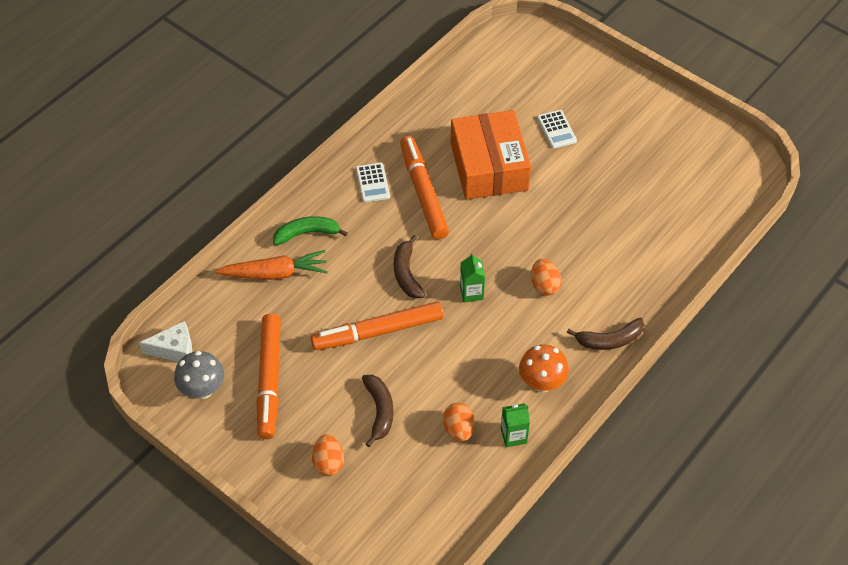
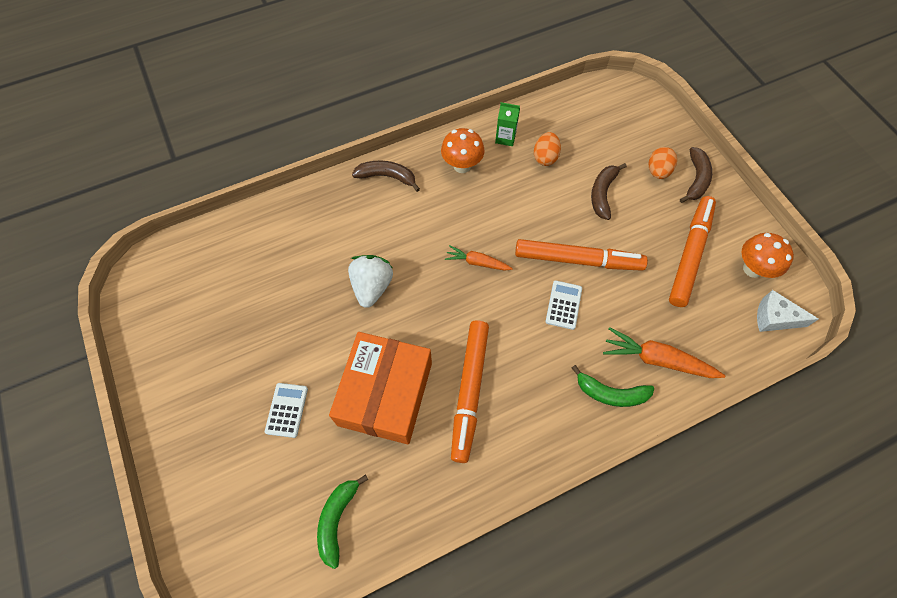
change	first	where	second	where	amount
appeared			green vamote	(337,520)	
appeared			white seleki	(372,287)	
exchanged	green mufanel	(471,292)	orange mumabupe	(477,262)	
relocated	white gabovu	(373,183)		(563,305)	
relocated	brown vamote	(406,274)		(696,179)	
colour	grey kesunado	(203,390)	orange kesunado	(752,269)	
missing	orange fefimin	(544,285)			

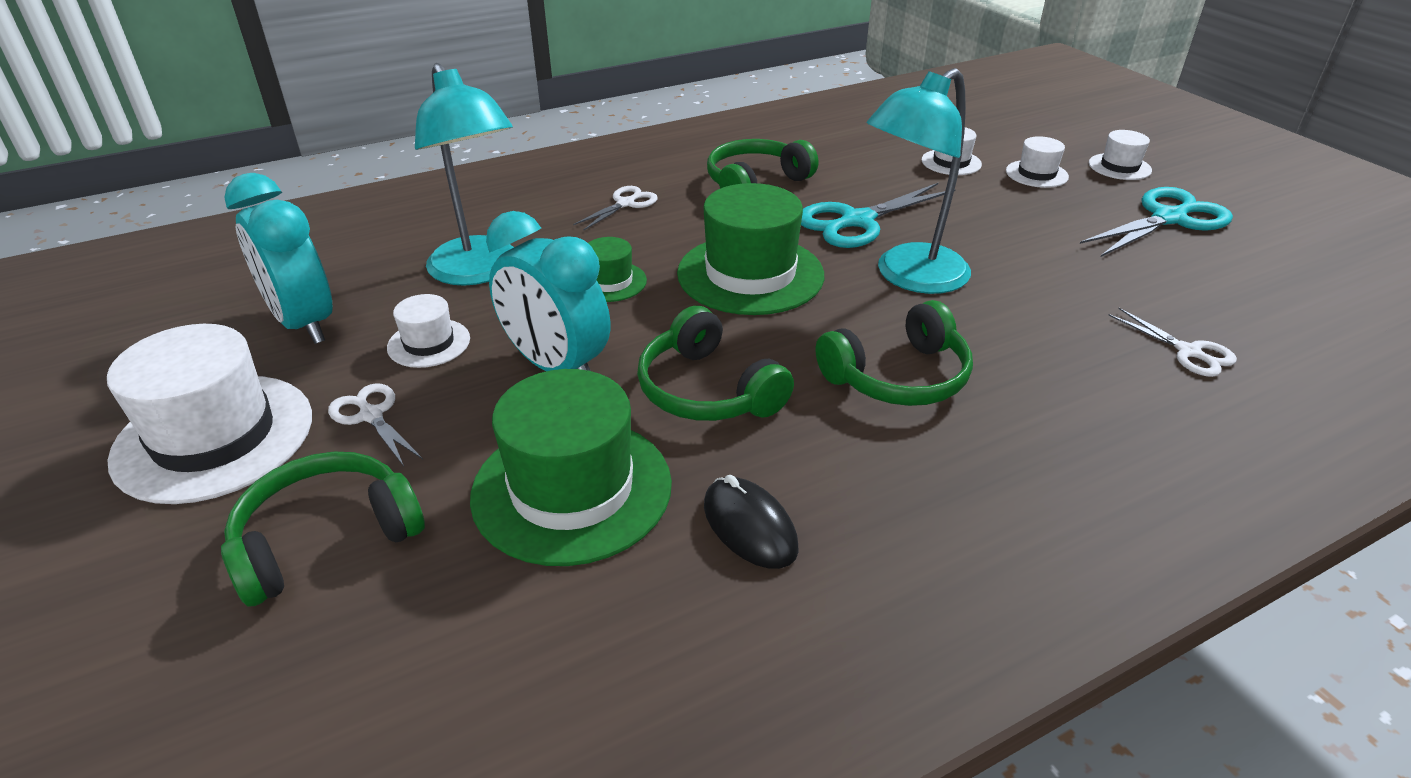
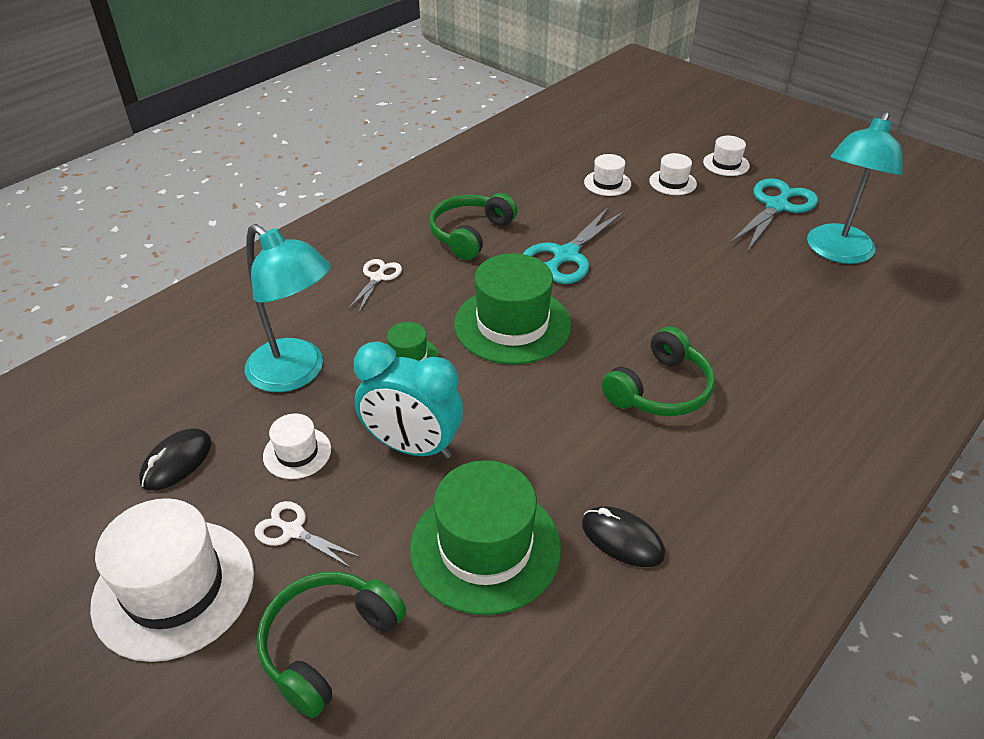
change	first	where	second	where	amount
exchanged	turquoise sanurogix	(304,323)	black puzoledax	(177,462)	
relocated	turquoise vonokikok	(909,277)		(836,252)	
missing	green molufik	(707,390)			
missing	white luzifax	(1188,352)			

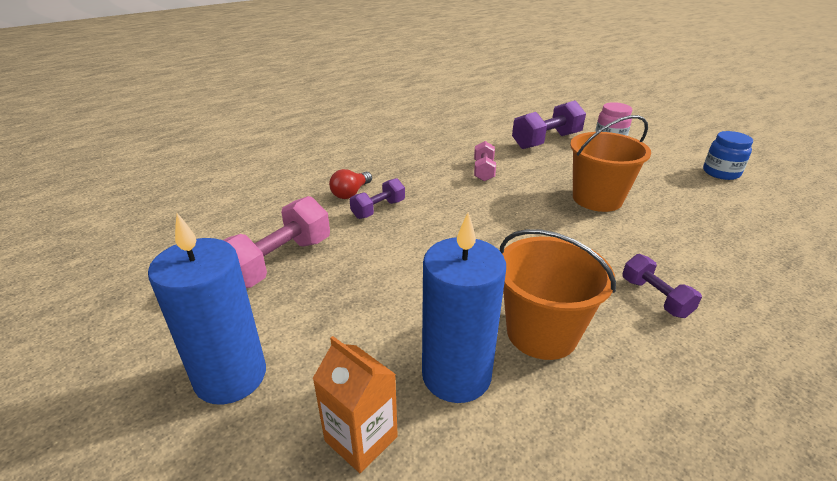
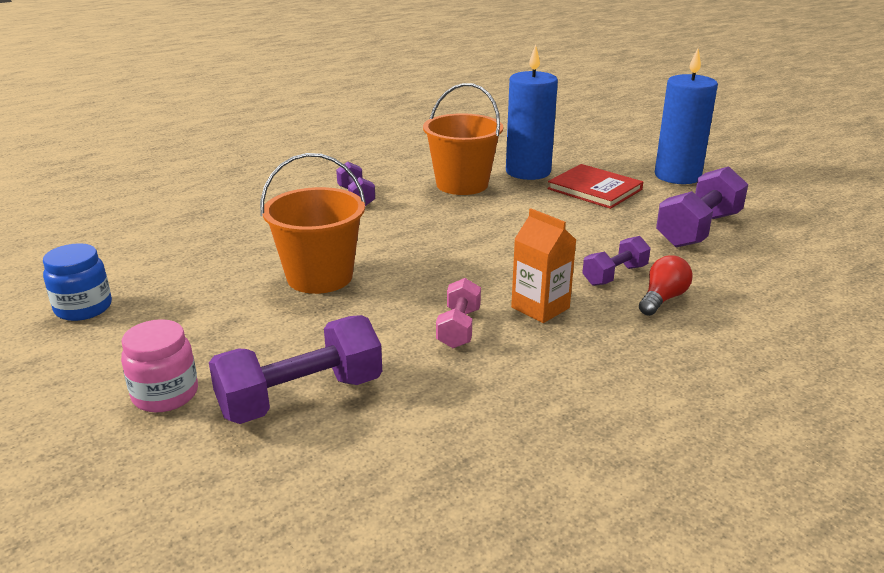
change	first	where	second	where	amount
relocated	orange mufanel	(361,439)		(540,308)	
appeared			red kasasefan	(594,189)	
colour	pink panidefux	(278,262)	purple panidefux	(698,230)	

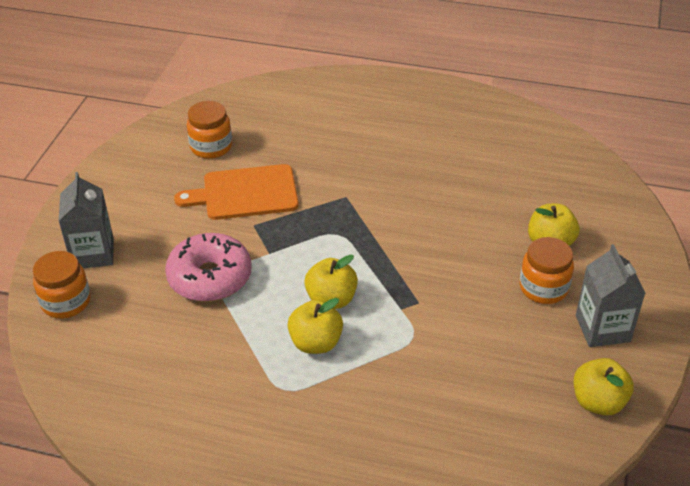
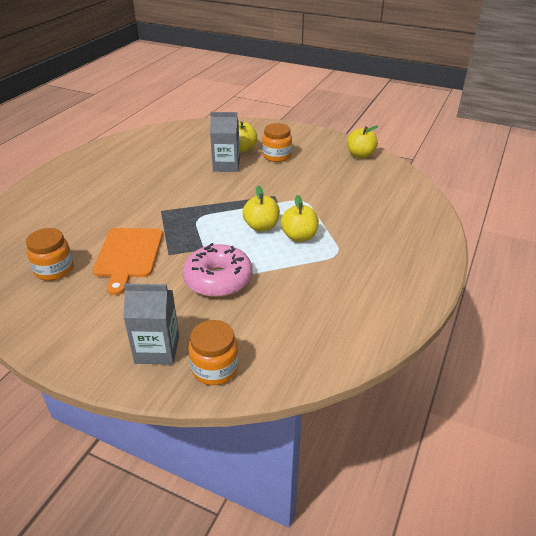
change	first	where	second	where	amount
relocated	grey mufanel	(602,328)		(226,165)	

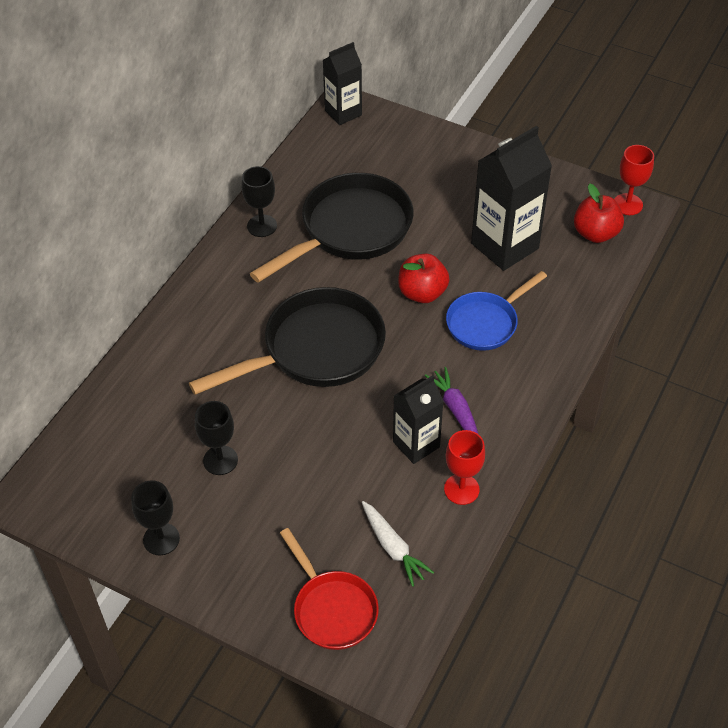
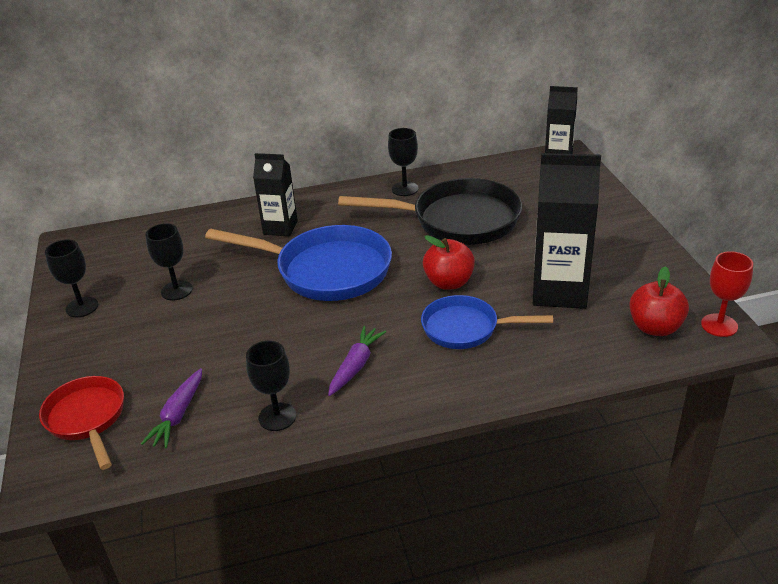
change	first	where	second	where	amount
spun	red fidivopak	(332,609)		(87,419)	135 degrees clockwise
colour	white mumabupe	(393,547)	purple mumabupe	(178,415)	
colour	black fidivopak	(315,350)	blue fidivopak	(326,270)	
colour	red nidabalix	(461,489)	black nidabalix	(277,417)	
relocated	black mufanel	(416,444)		(280,228)	

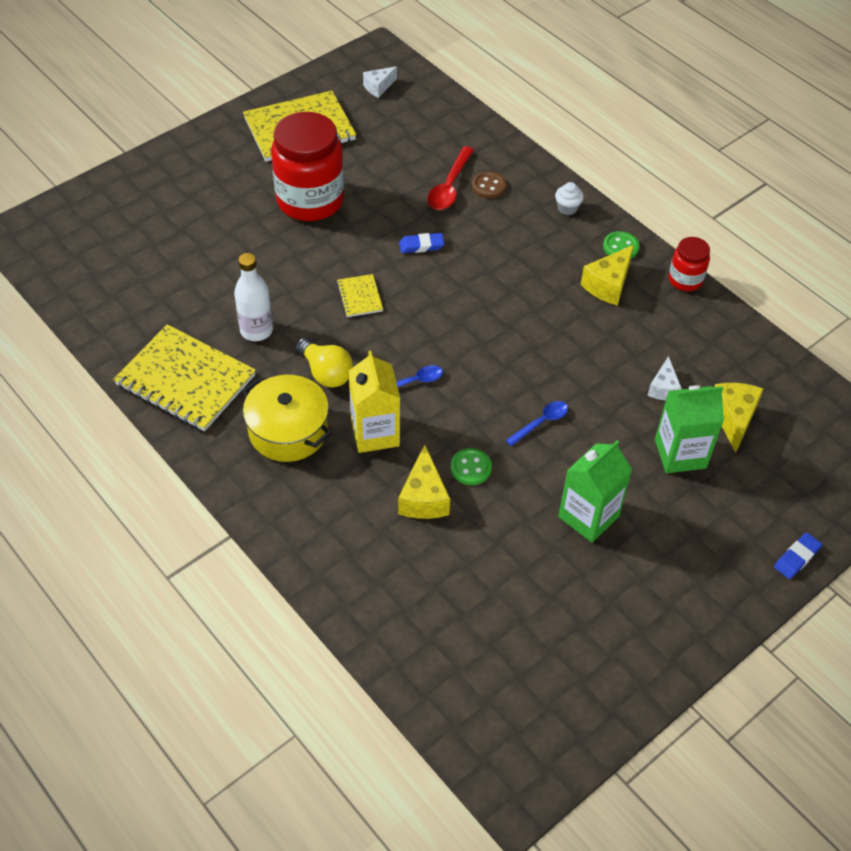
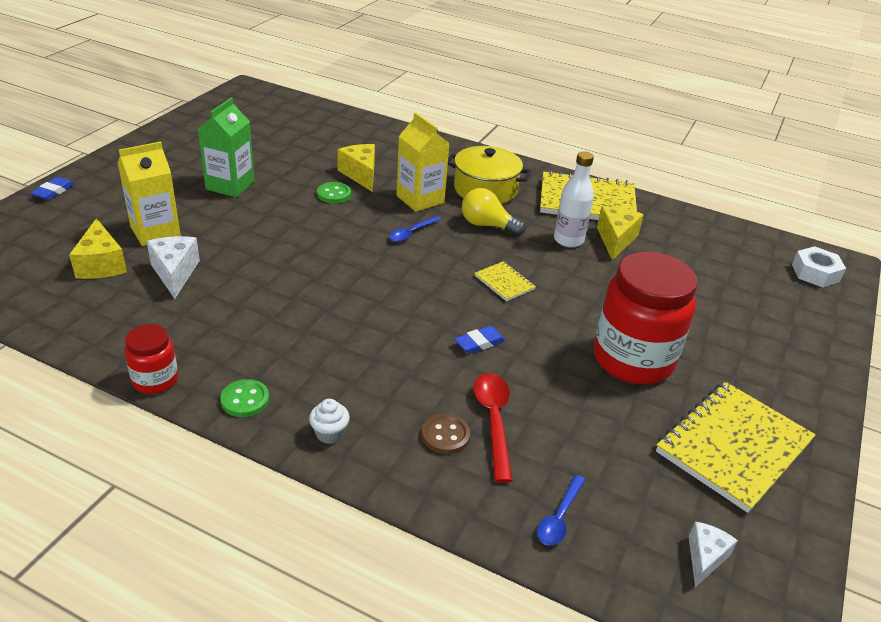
change	first	where	second	where	amount
colour	green mufanel	(680,454)	yellow mufanel	(155,232)	
size	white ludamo	(663,388)		(175,273)	x1.52
relocated	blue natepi	(541,422)		(559,518)	
relocated	yellow ludamo	(608,285)		(615,240)	
appeared			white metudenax	(815,273)	

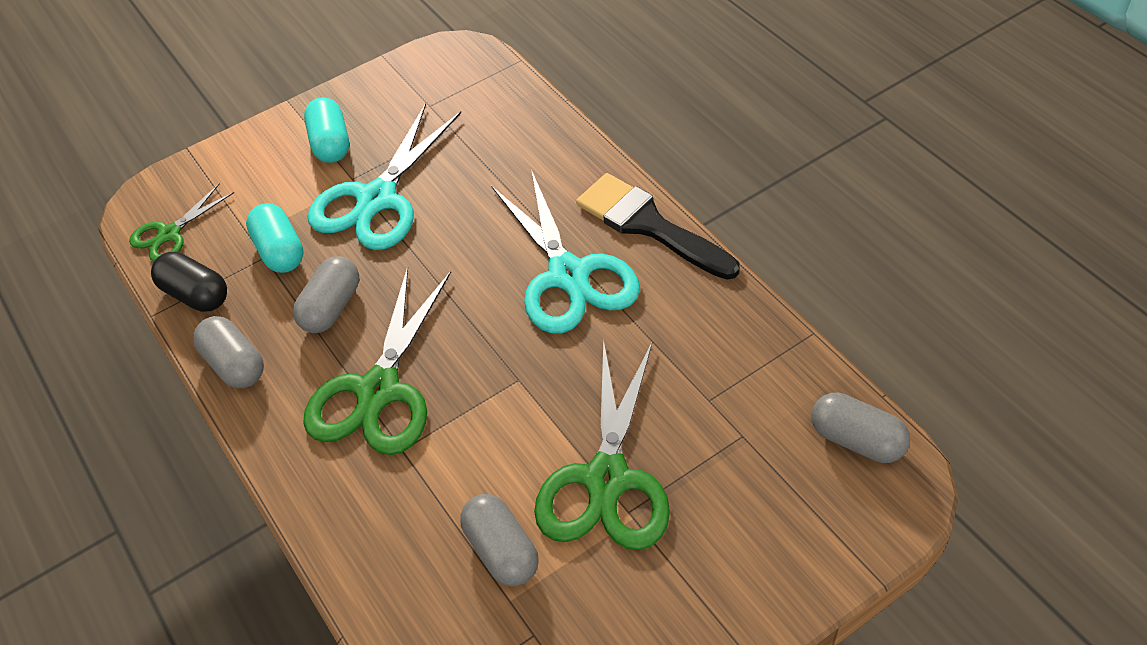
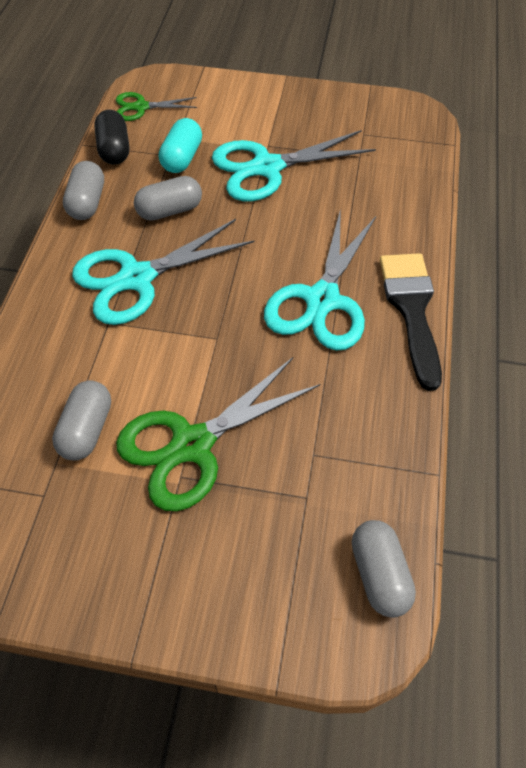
change	first	where	second	where	amount
colour	green luzifax	(379,391)	turquoise luzifax	(137,278)	
missing	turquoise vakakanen	(331,143)			

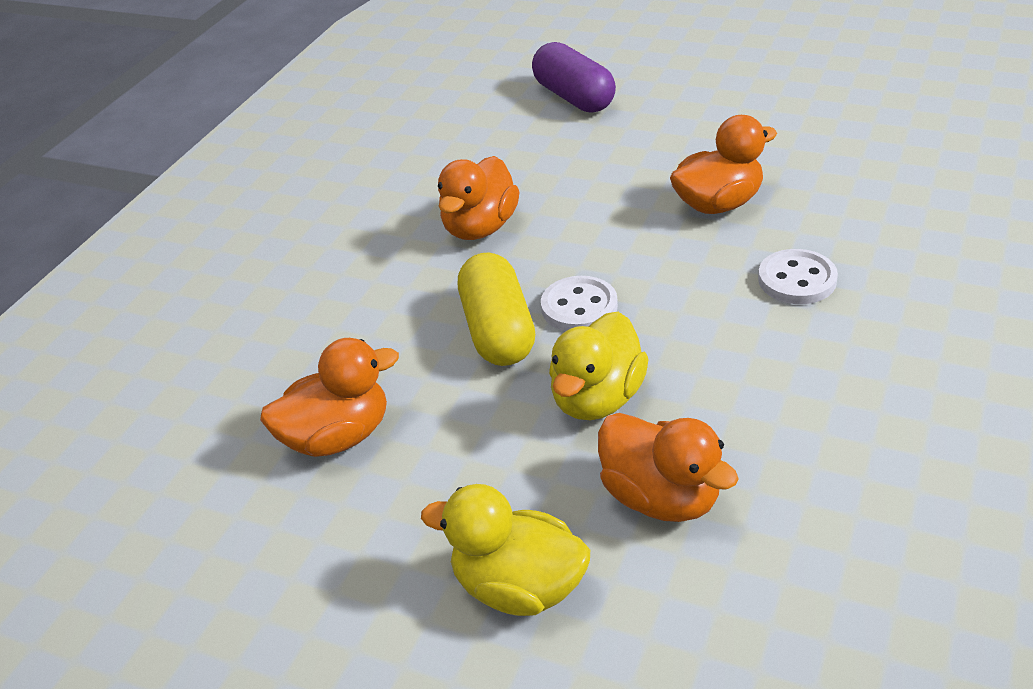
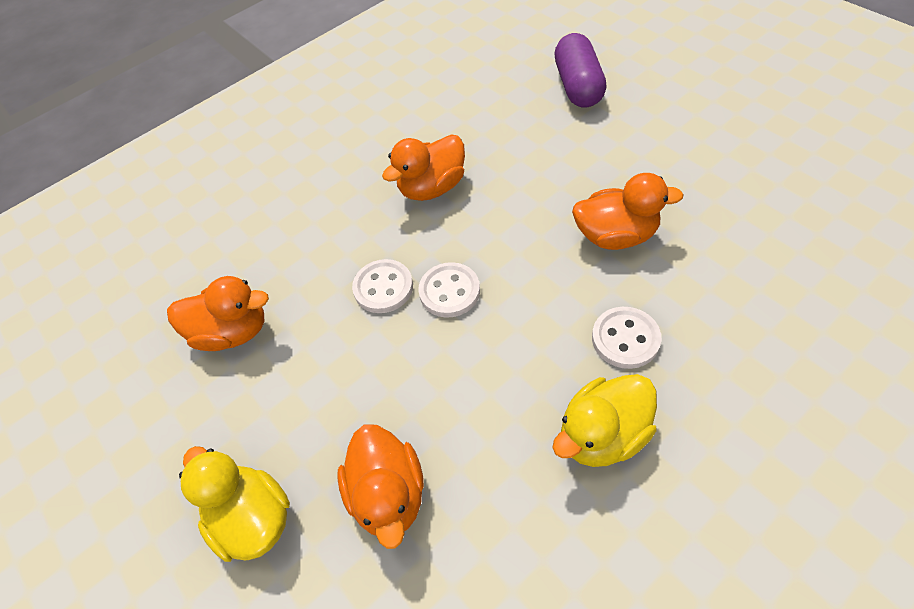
change	first	where	second	where	amount
exchanged	yellow vakakanen	(498,330)	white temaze	(383,288)	
relocated	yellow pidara	(597,399)		(602,435)	

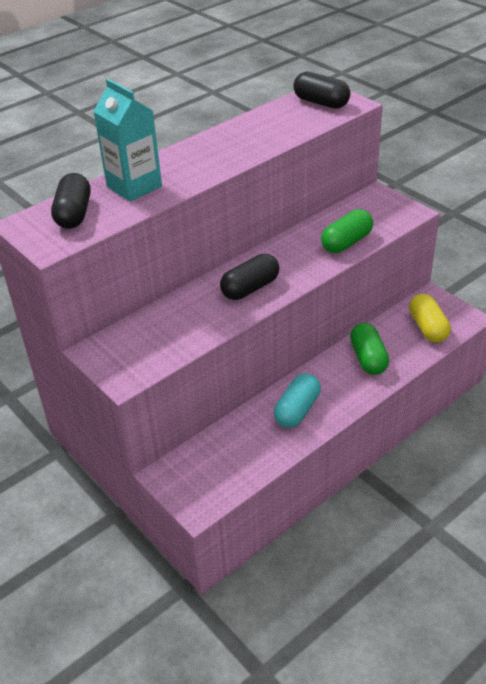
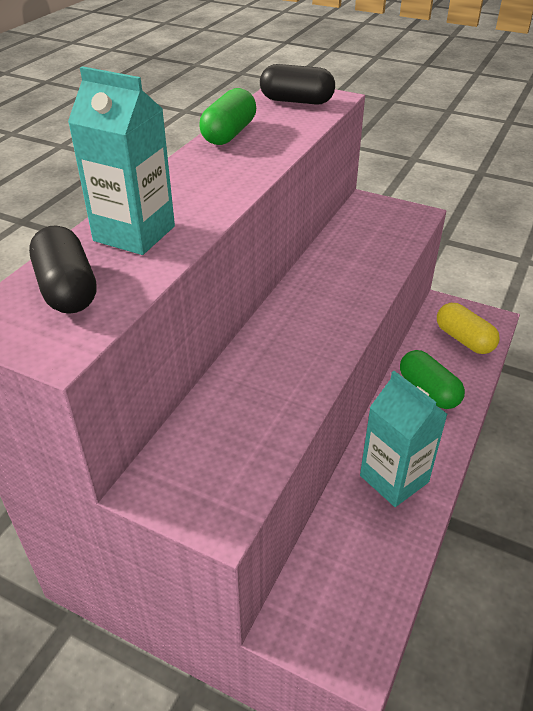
change	first	where	second	where	amount
relocated	green vakakanen	(346,242)		(229,134)	
exchanged	turquoise vakakanen	(297,410)	turquoise mufanel	(394,479)	
missing	black vakakanen	(250,288)			

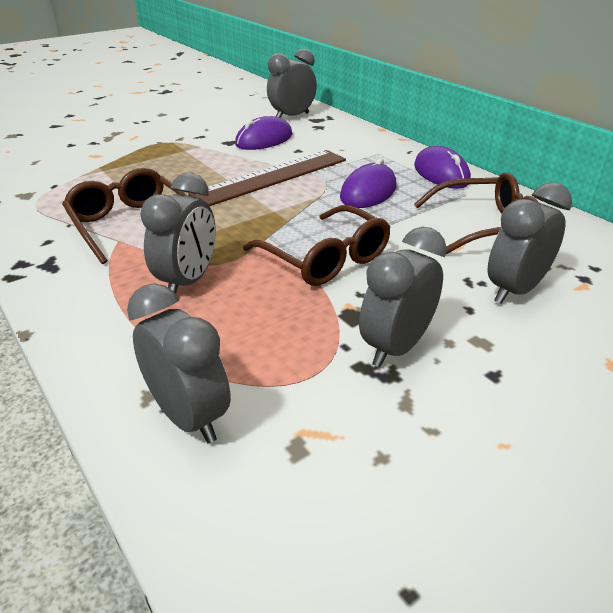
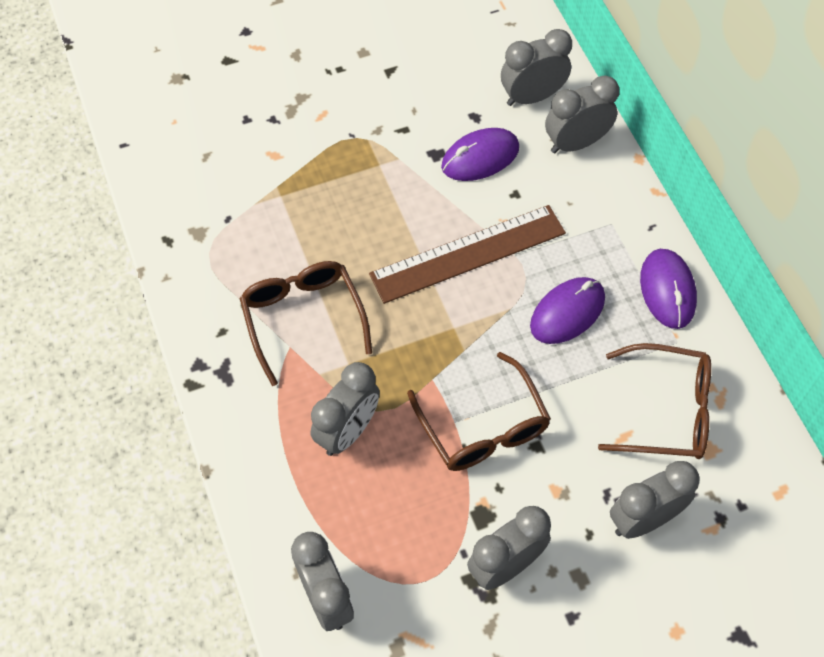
change	first	where	second	where	amount
appeared			grey sanurogix	(576,143)	

